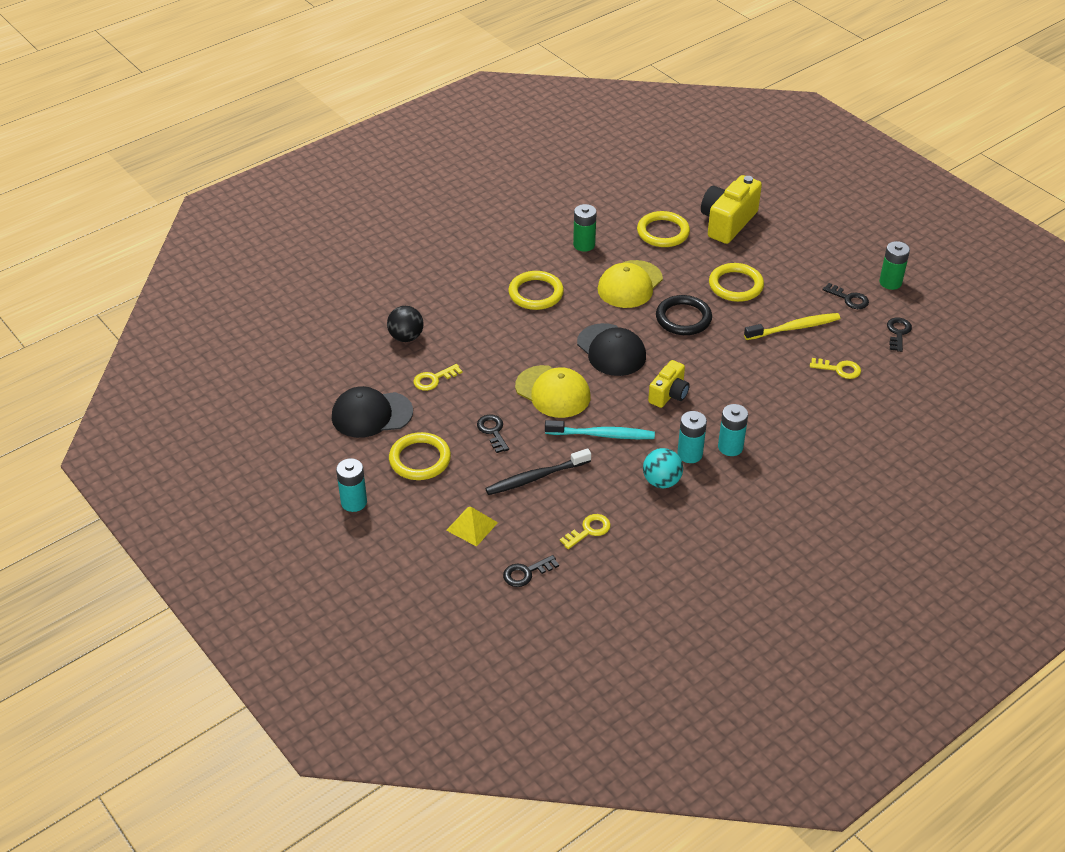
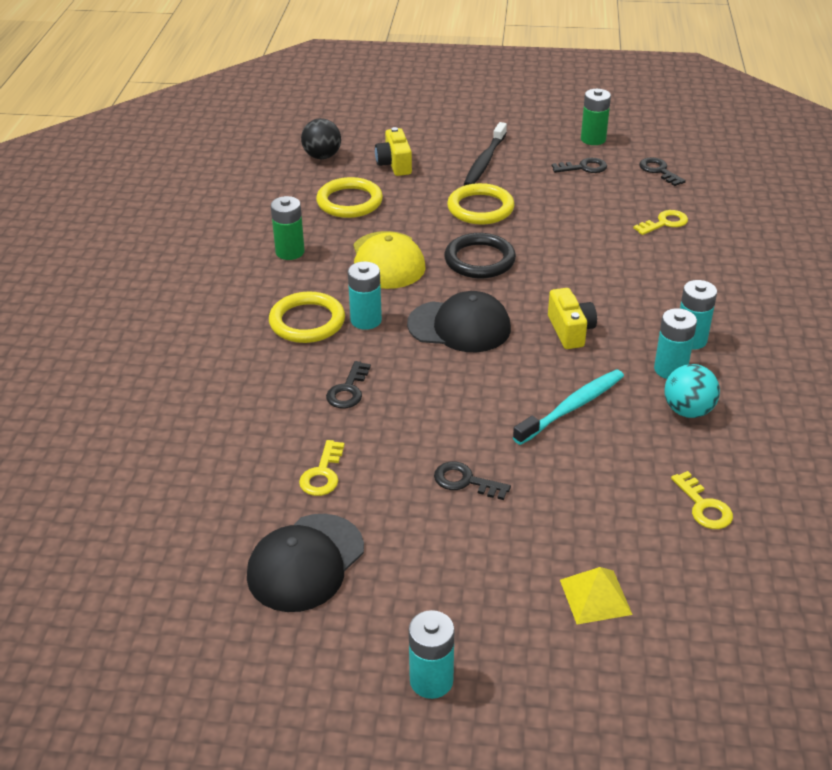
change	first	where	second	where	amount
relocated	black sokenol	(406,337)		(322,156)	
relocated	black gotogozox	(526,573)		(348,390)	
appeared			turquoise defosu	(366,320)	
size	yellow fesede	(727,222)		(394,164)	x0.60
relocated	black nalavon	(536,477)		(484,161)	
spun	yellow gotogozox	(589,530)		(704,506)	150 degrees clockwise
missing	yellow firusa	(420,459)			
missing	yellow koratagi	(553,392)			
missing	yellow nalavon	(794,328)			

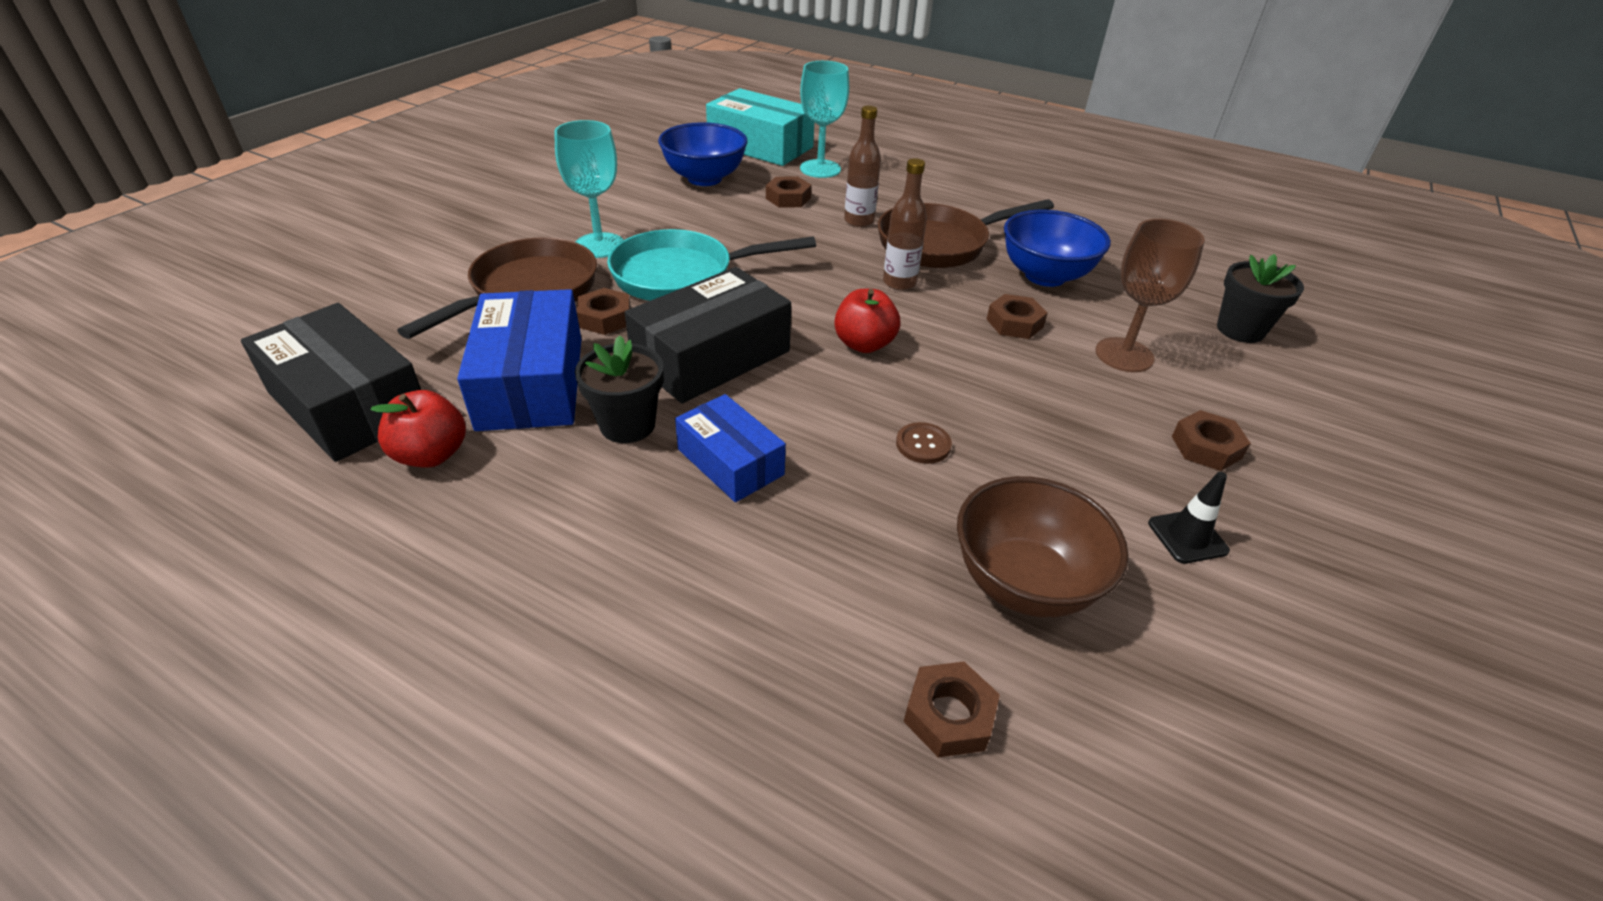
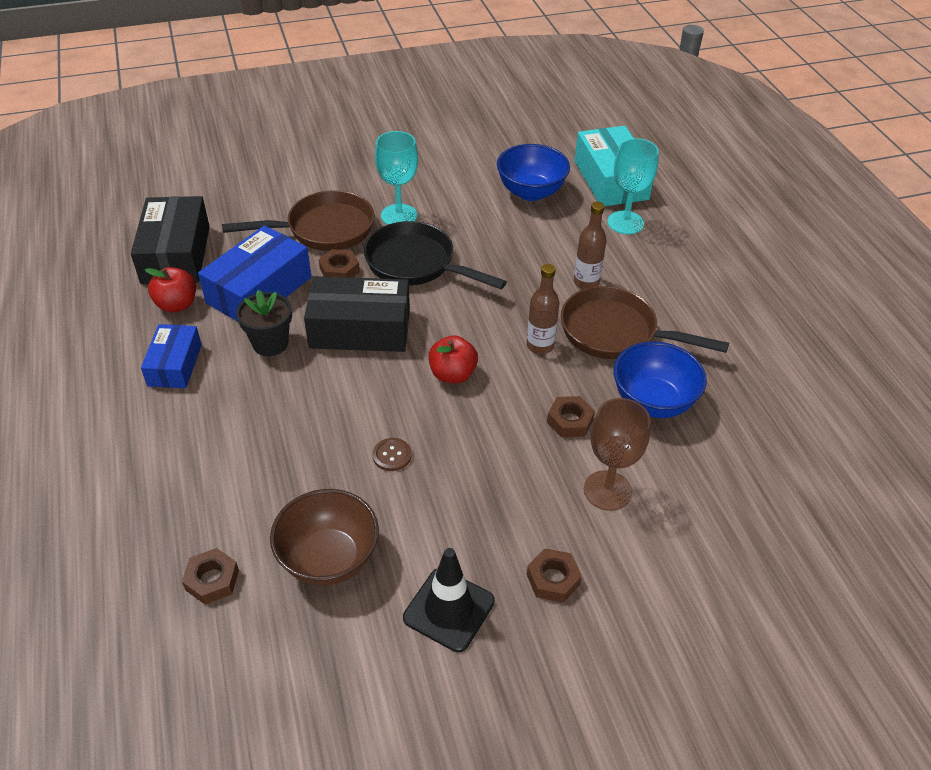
change	first	where	second	where	amount
relocated	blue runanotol	(730,462)		(175,365)	
colour	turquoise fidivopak	(682,276)	black fidivopak	(416,264)	
size	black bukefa	(1187,537)		(449,609)	x1.65
missing	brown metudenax	(788,198)			
missing	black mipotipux	(1240,330)			

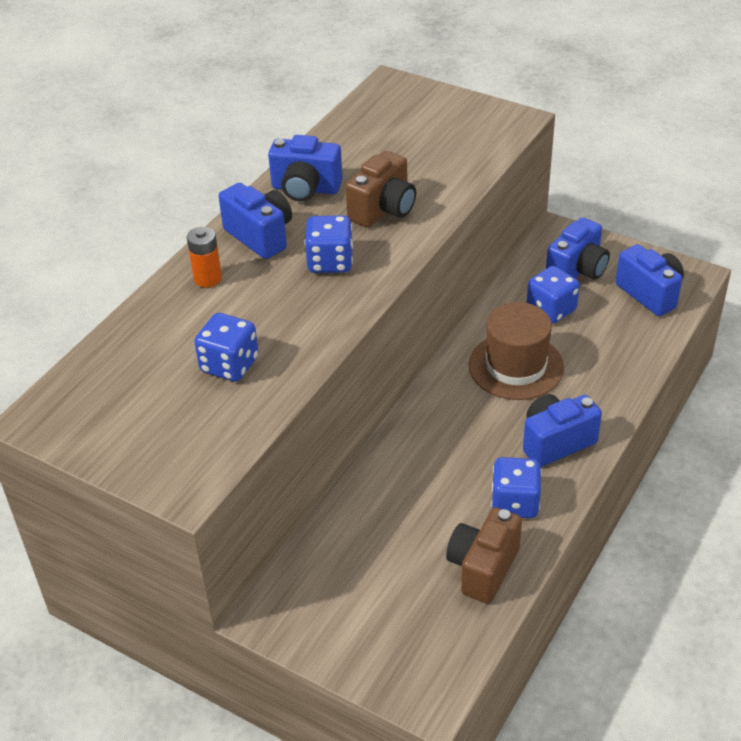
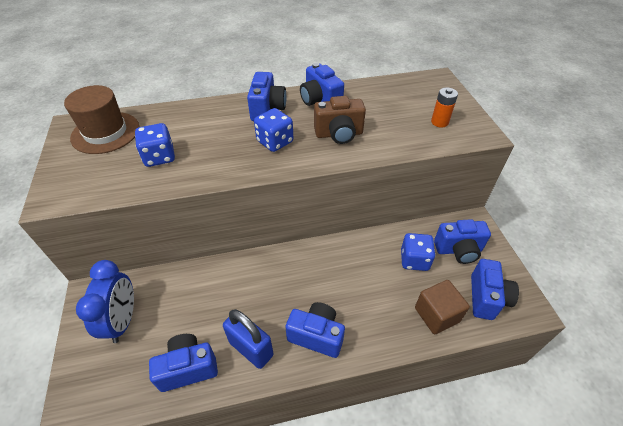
change	first	where	second	where	amount
relocated	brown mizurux	(516,366)		(105,132)	
appeared			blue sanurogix	(123,320)	
colour	brown fesede	(483,568)	blue fesede	(188,368)	
exchanged	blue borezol	(515,503)	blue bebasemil	(251,348)	
appeared			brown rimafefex	(437,315)	
relocated	orange defosu	(208,278)		(439,122)	

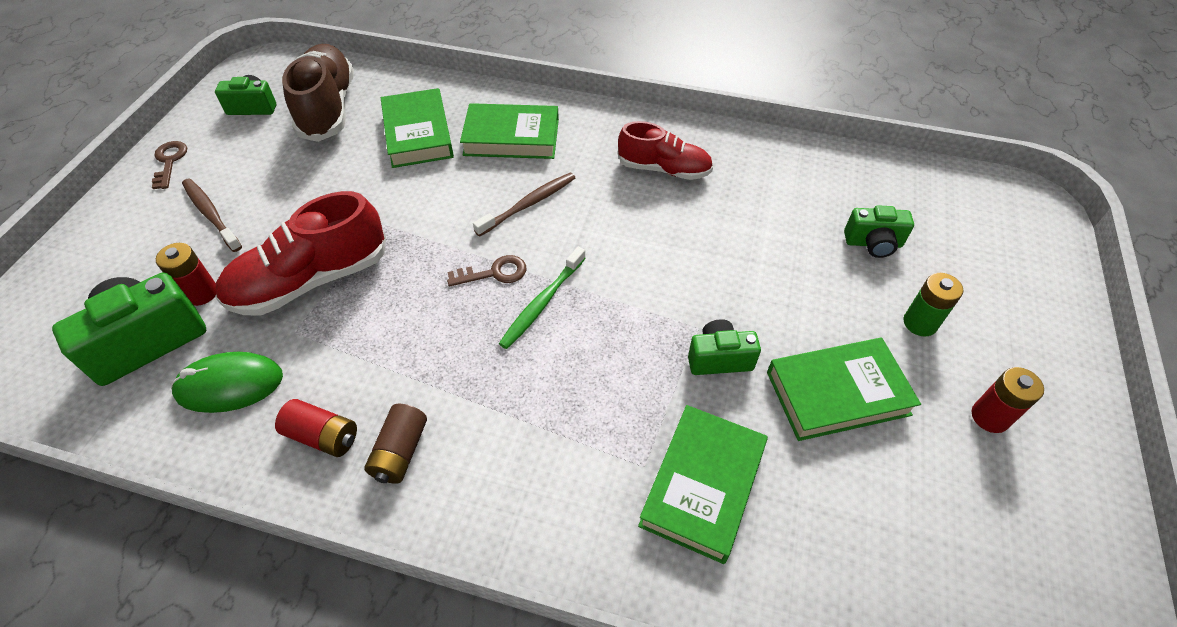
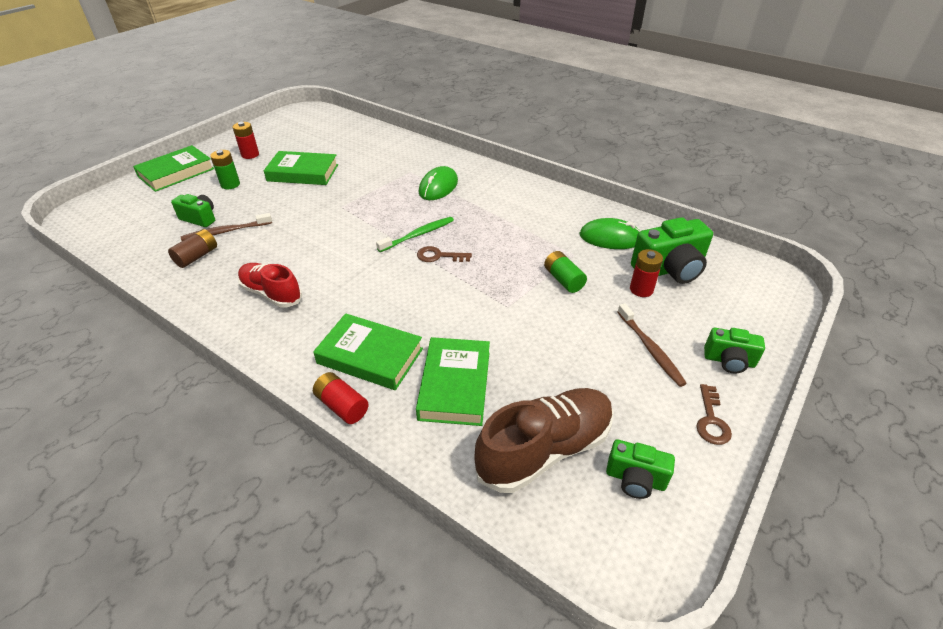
change	first	where	second	where	amount
relocated	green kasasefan	(703,485)		(176,172)	
relocated	brown defosu	(400,452)		(197,256)	
relocated	brown nalavon	(529,204)		(225,232)	
relocated	red defosu	(323,436)		(342,406)	
appeared			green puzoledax	(438,187)	
spun	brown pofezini	(328,108)		(544,450)	135 degrees counterclockwise
exchanged	red pofezini	(311,280)	green defosu	(563,280)	
relocated	green fesede	(719,358)		(729,361)	

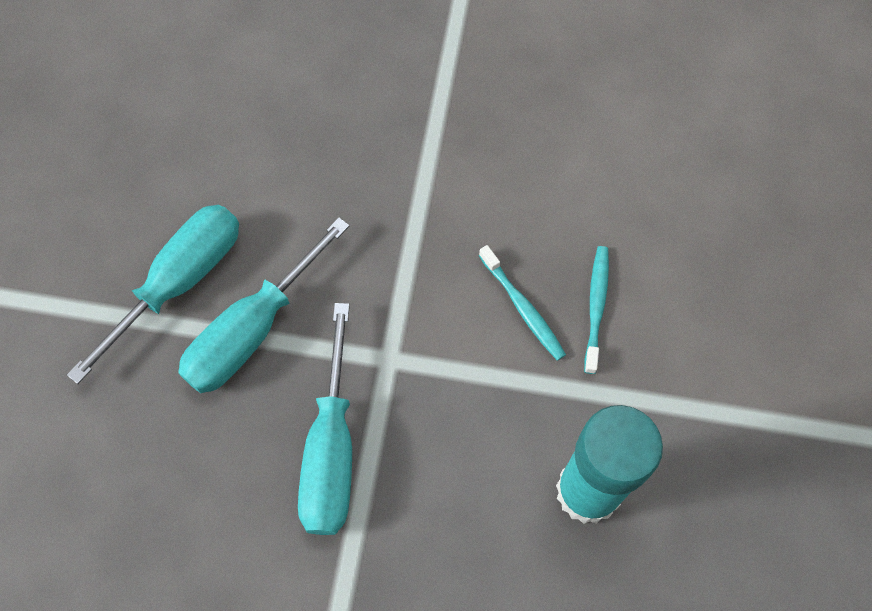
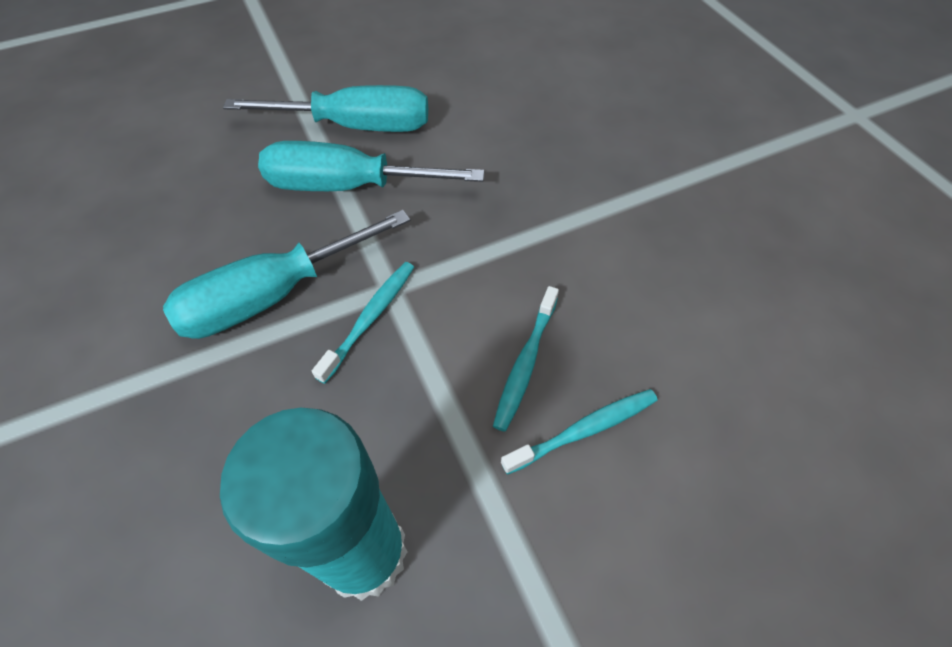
change	first	where	second	where	amount
appeared			turquoise nalavon	(370,318)	

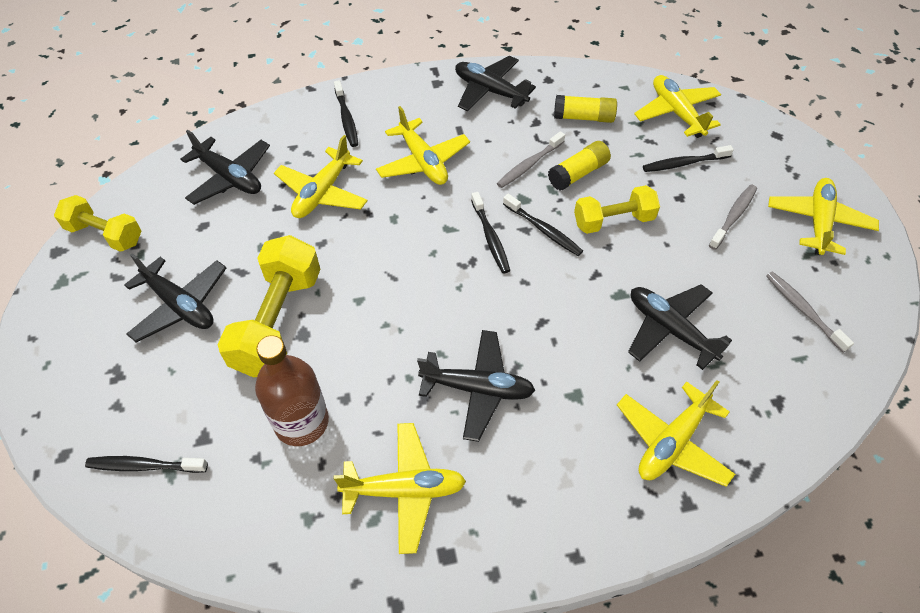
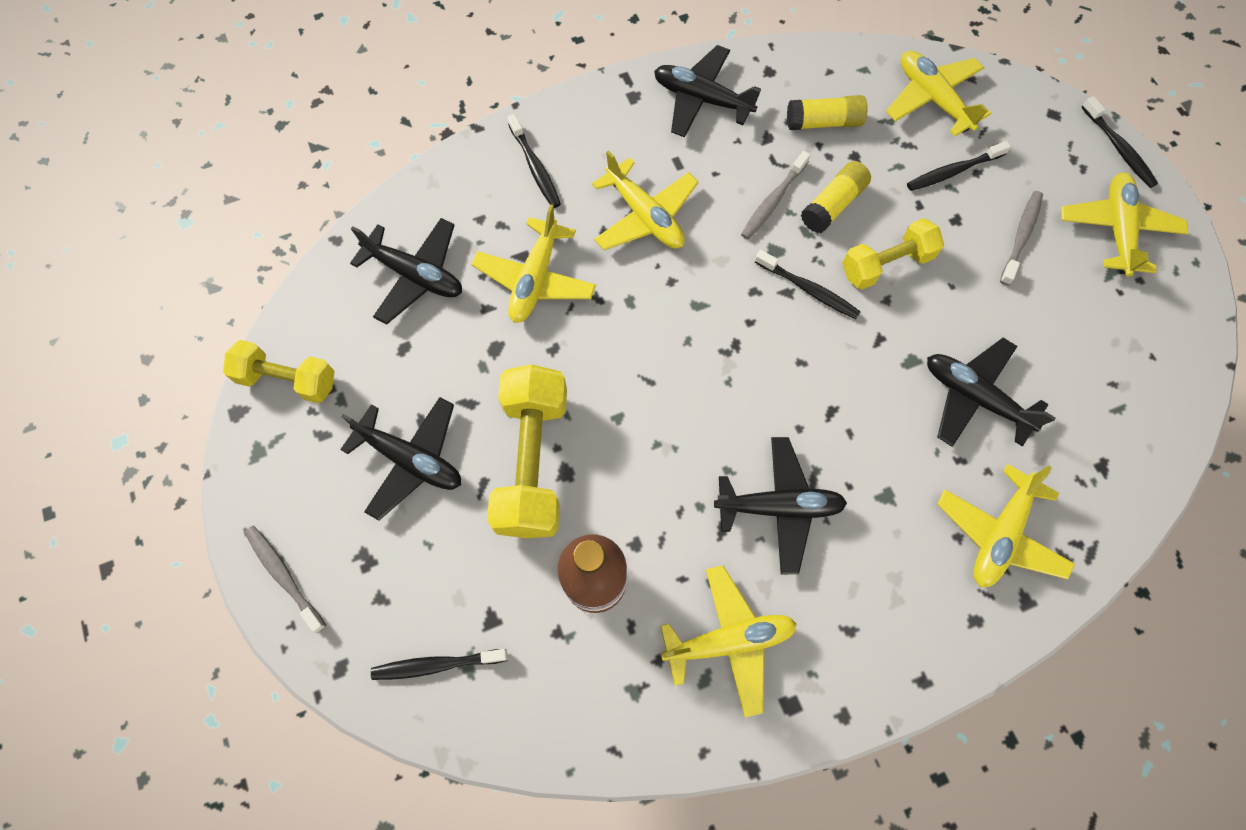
change	first	where	second	where	amount
relocated	grey nalavon	(803,310)		(284,576)	
relocated	black nalavon	(490,237)		(1118,148)	

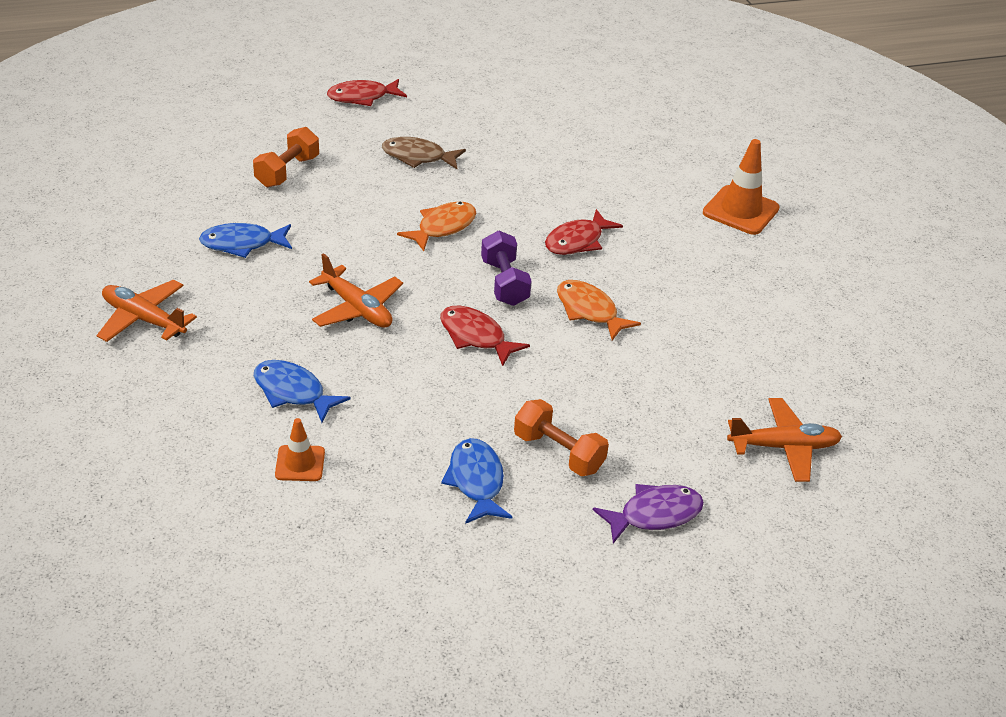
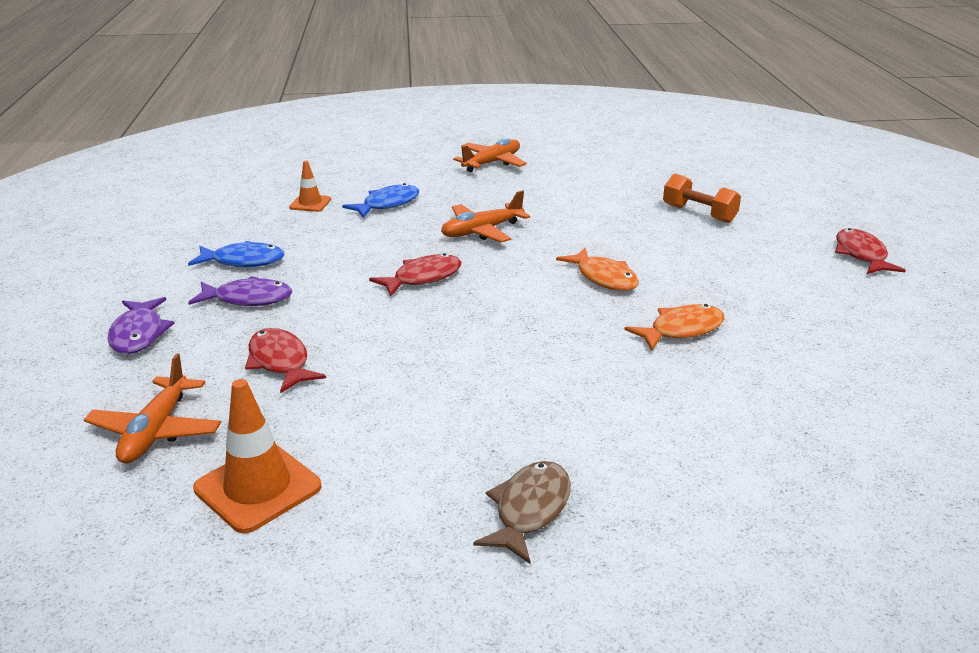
change	first	where	second	where	amount
exchanged	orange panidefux	(558,452)	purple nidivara	(248,299)	
relocated	orange bukefa	(740,210)		(258,488)	
relocated	red nidivara	(577,241)		(280,362)	
relocated	brown nidivara	(418,157)		(529,510)	
relocated	orange nidivara	(589,311)		(681,330)	
missing	blue nidivara	(242,244)			
missing	purple panidefux	(504,283)			

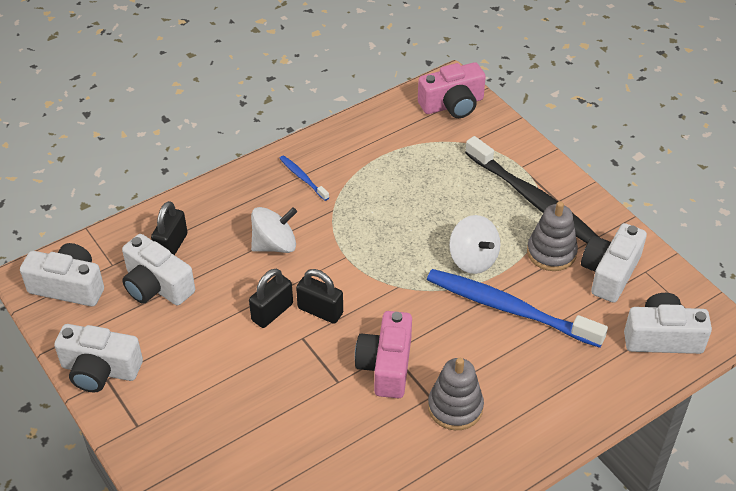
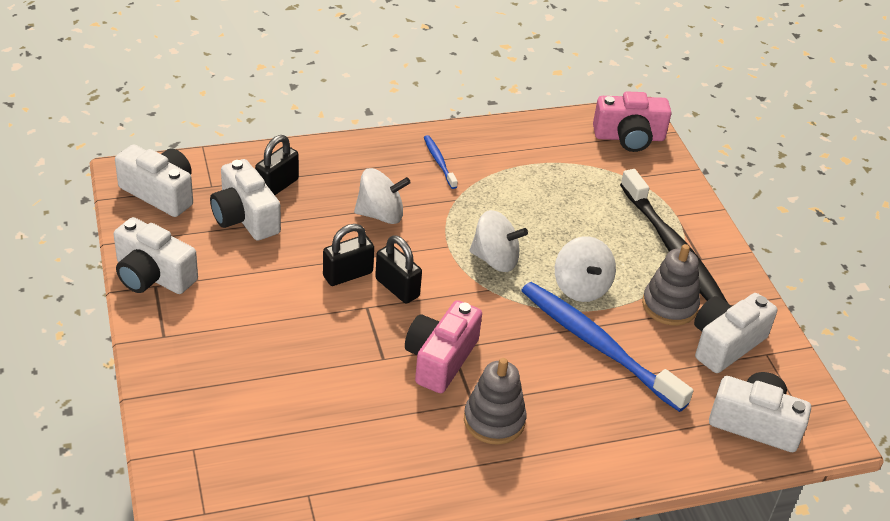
change	first	where	second	where	amount
appeared			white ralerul	(495,259)	

